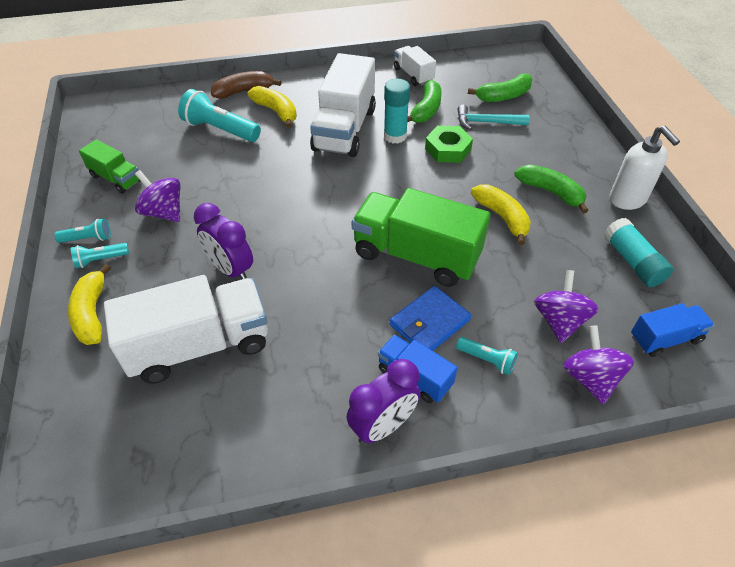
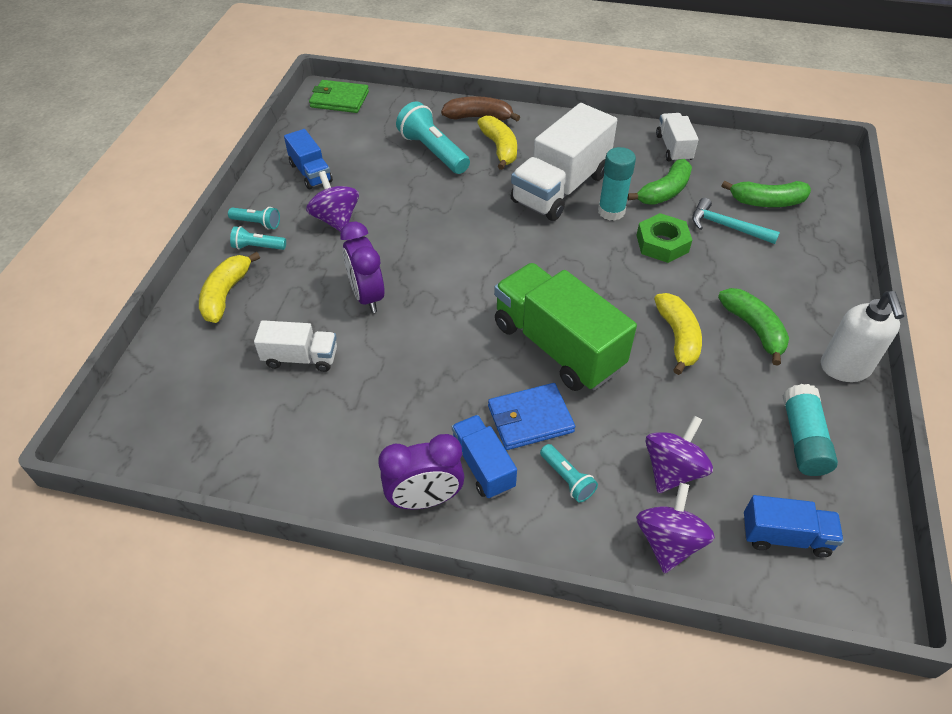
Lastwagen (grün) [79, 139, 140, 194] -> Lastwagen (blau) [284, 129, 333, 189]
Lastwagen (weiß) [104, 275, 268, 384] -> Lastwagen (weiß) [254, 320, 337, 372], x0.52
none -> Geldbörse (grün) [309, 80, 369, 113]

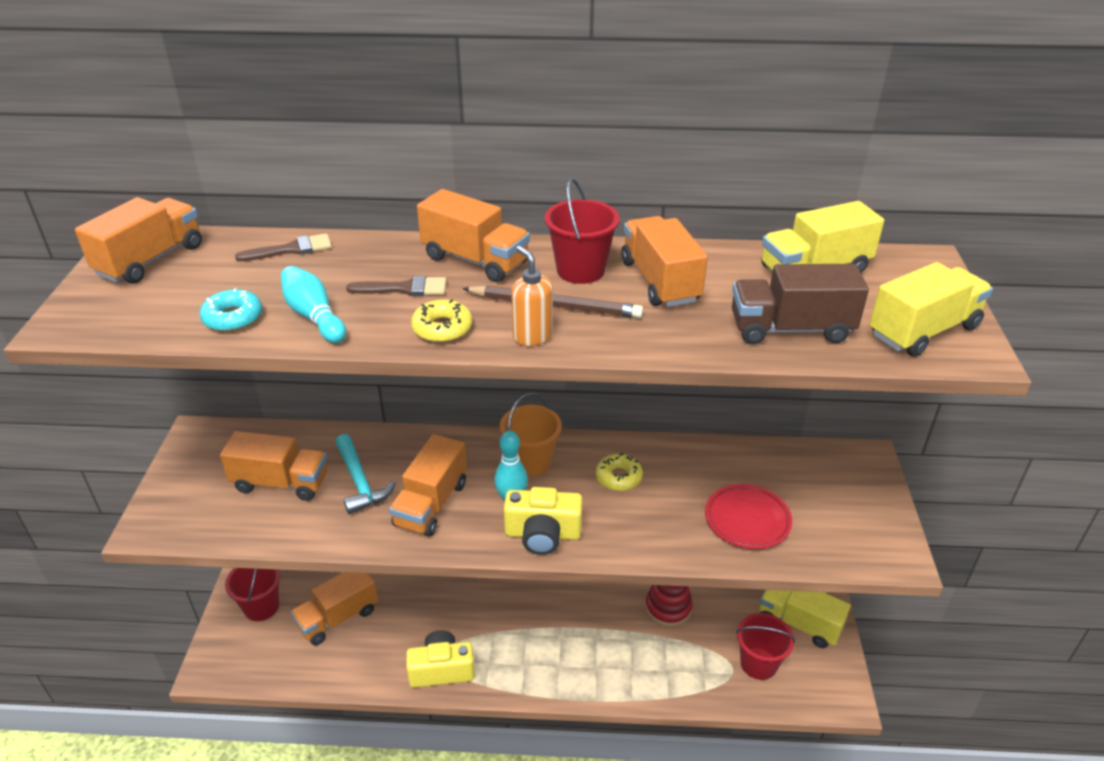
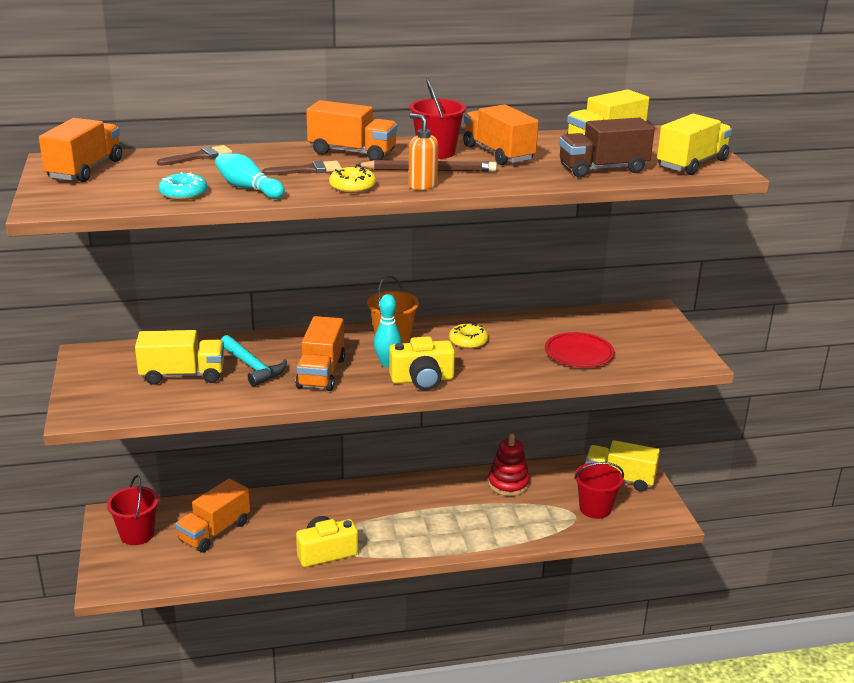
Lastwagen (orange) [220, 431, 328, 501] -> Lastwagen (gelb) [135, 330, 224, 385]

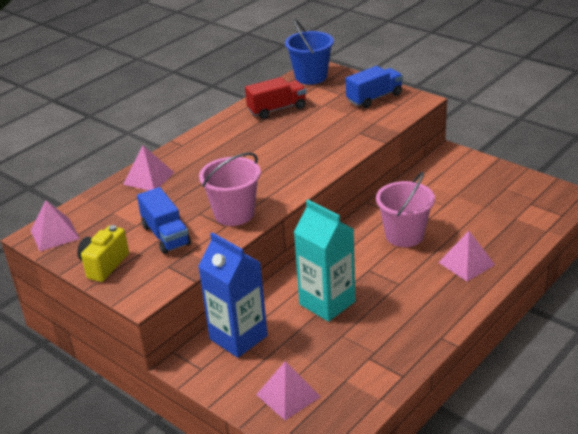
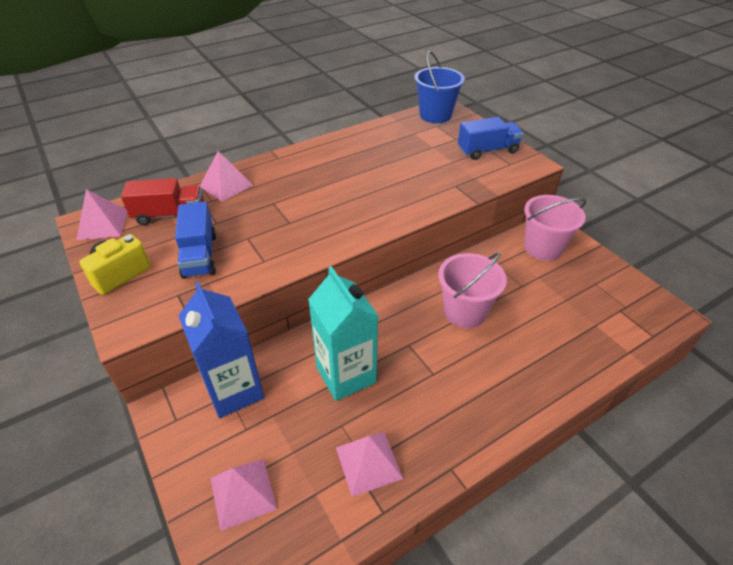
Lastwagen (rot) [245, 77, 306, 119] -> Lastwagen (rot) [121, 178, 204, 225], shifted
Eimer (rosa) [199, 152, 261, 226] -> Eimer (rosa) [524, 195, 587, 261], shifted
Pyramide (rosa) [438, 231, 495, 281] -> Pyramide (rosa) [336, 432, 403, 497], shifted

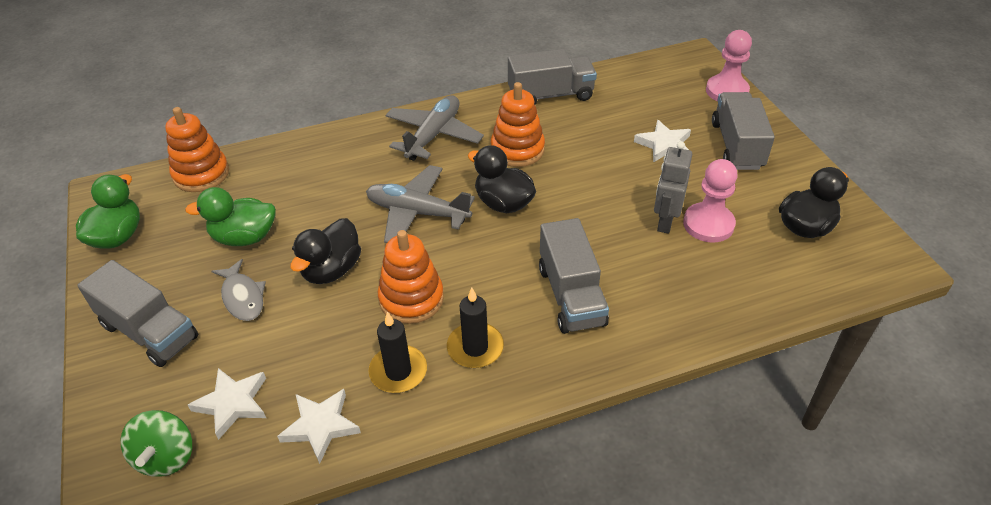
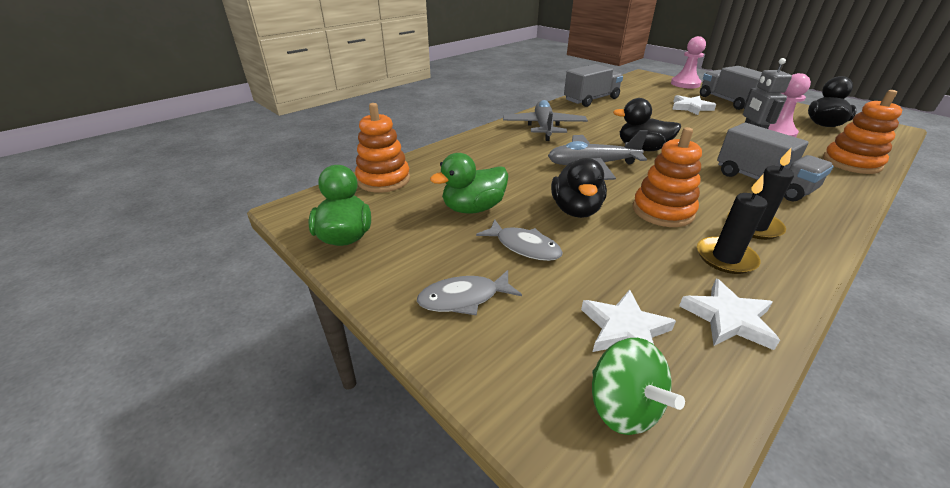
Stapelspielzeug (orange) [491, 82, 545, 167] -> Stapelspielzeug (orange) [823, 90, 902, 174], shifted
Lastwagen (grau) [77, 260, 199, 367] -> Fisch (grau) [417, 270, 522, 316]

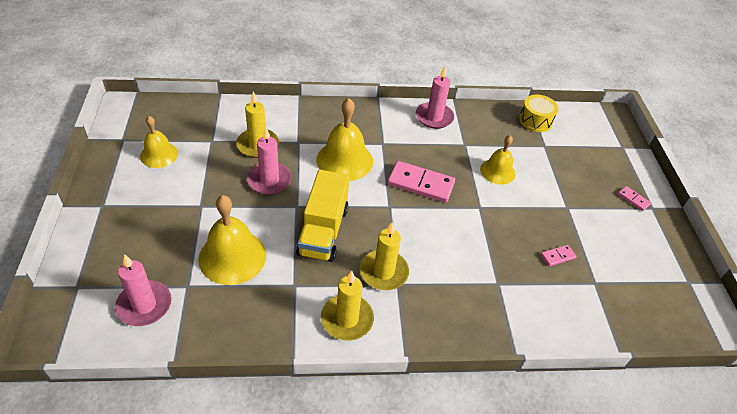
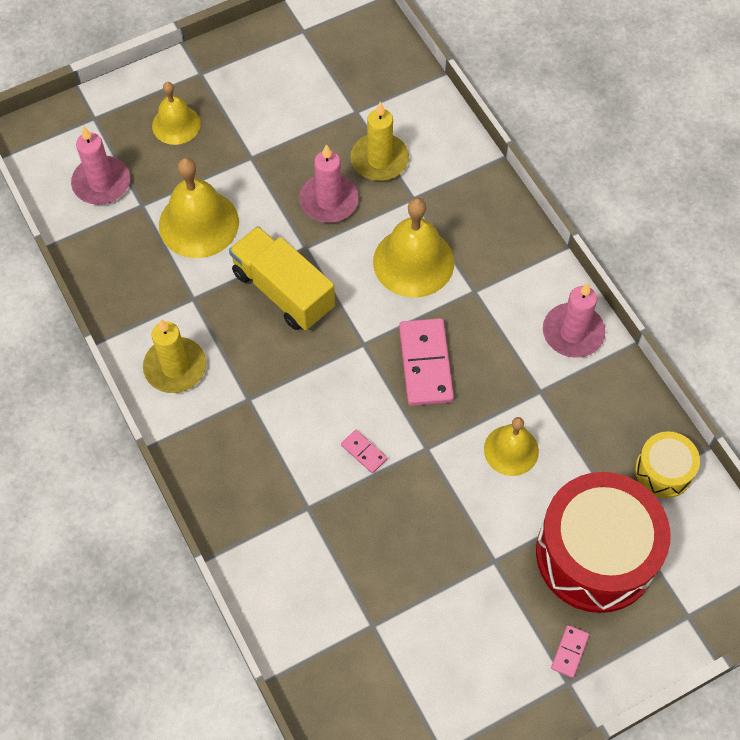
Glocke (gelb) [140, 116, 178, 168] -> Glocke (gelb) [152, 82, 201, 145], shifted
Lastwagen (gelb) [296, 170, 349, 262] -> Lastwagen (gelb) [229, 226, 335, 330], 60 degrees clockwise
Kerze (gelb) [360, 222, 409, 290] -> none
Dominostein (rosa) [541, 245, 577, 266] -> Dominostein (rosa) [341, 430, 387, 473], shifted
none -> Trommel (rot) [536, 472, 670, 613]

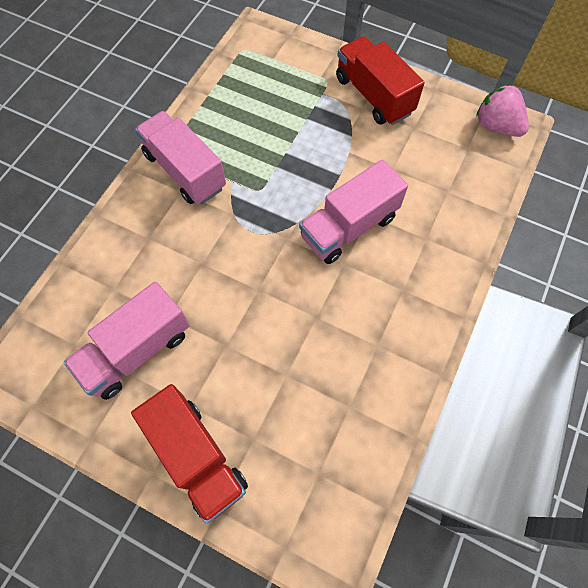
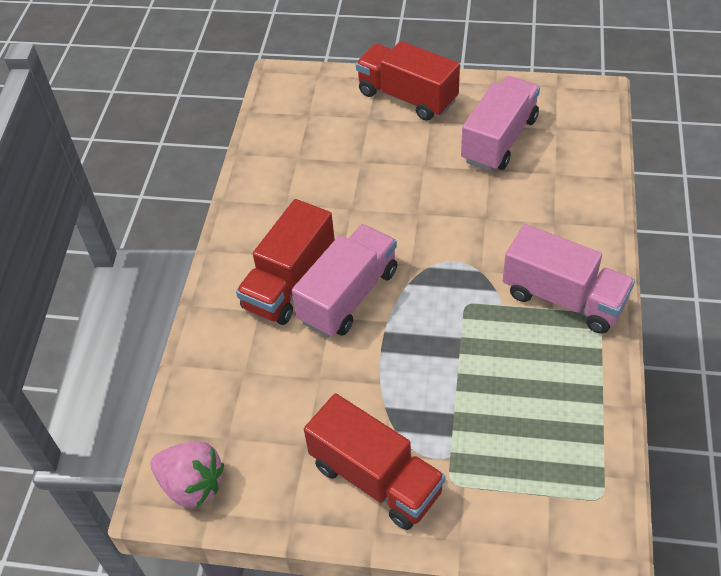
none -> Lastwagen (rot) [236, 199, 335, 325]

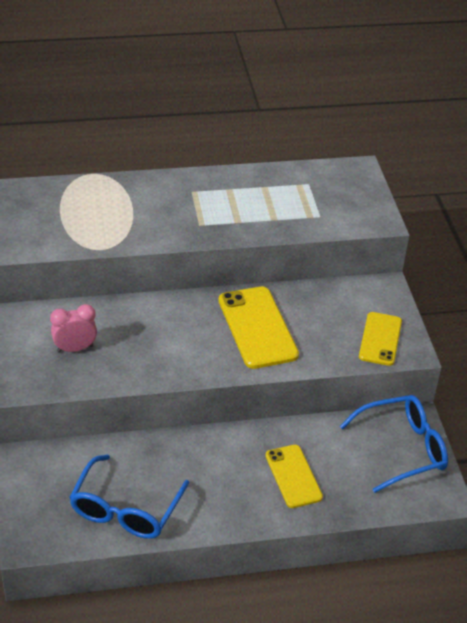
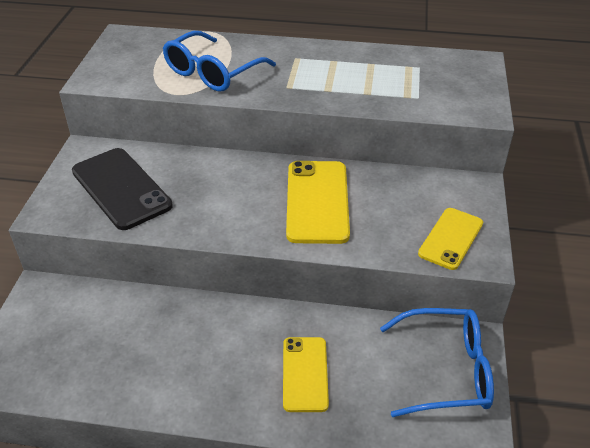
Wecker (rosa) [50, 304, 97, 353] -> Handy (schwarz) [72, 148, 173, 230]
Brille (blau) [69, 455, 189, 539] -> Brille (blau) [163, 31, 276, 92], shifted

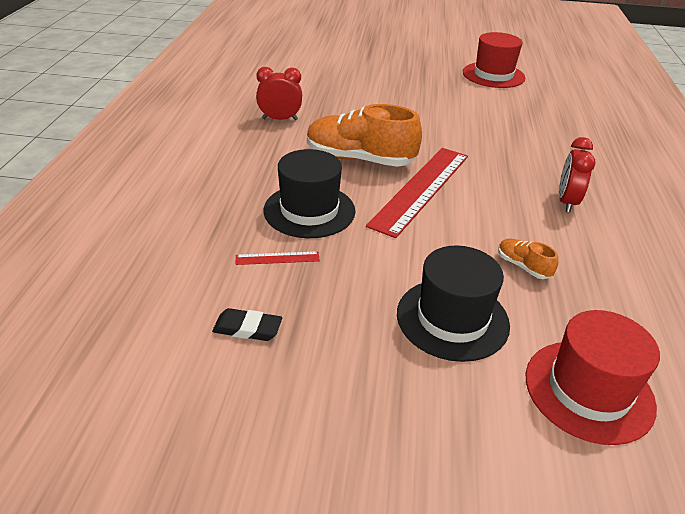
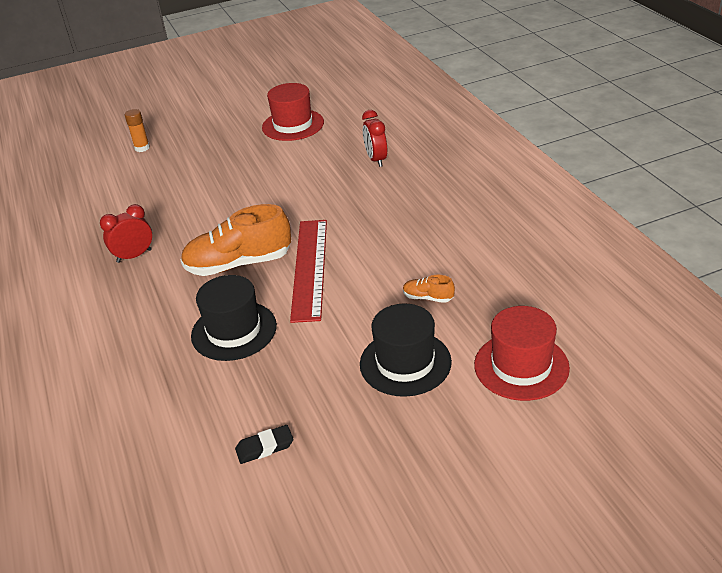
Wecker (rot) [559, 137, 595, 212] -> Wecker (rot) [362, 110, 387, 167], shifted
Lineal (rot) [236, 251, 320, 265] -> none
none -> Klebestift (orange) [125, 109, 150, 152]

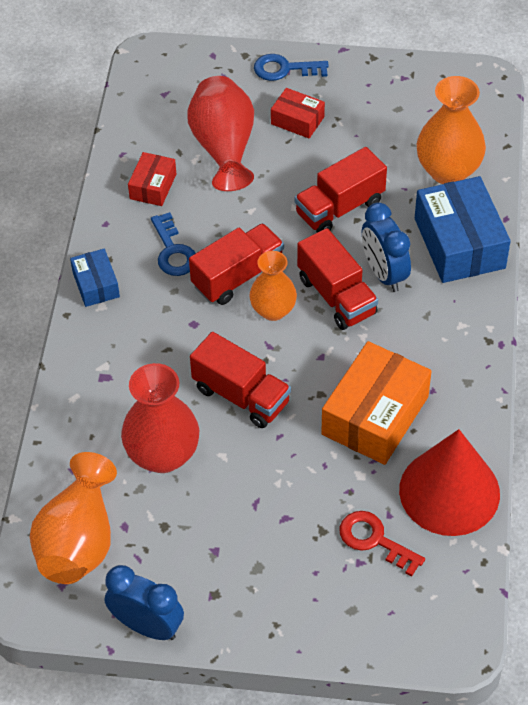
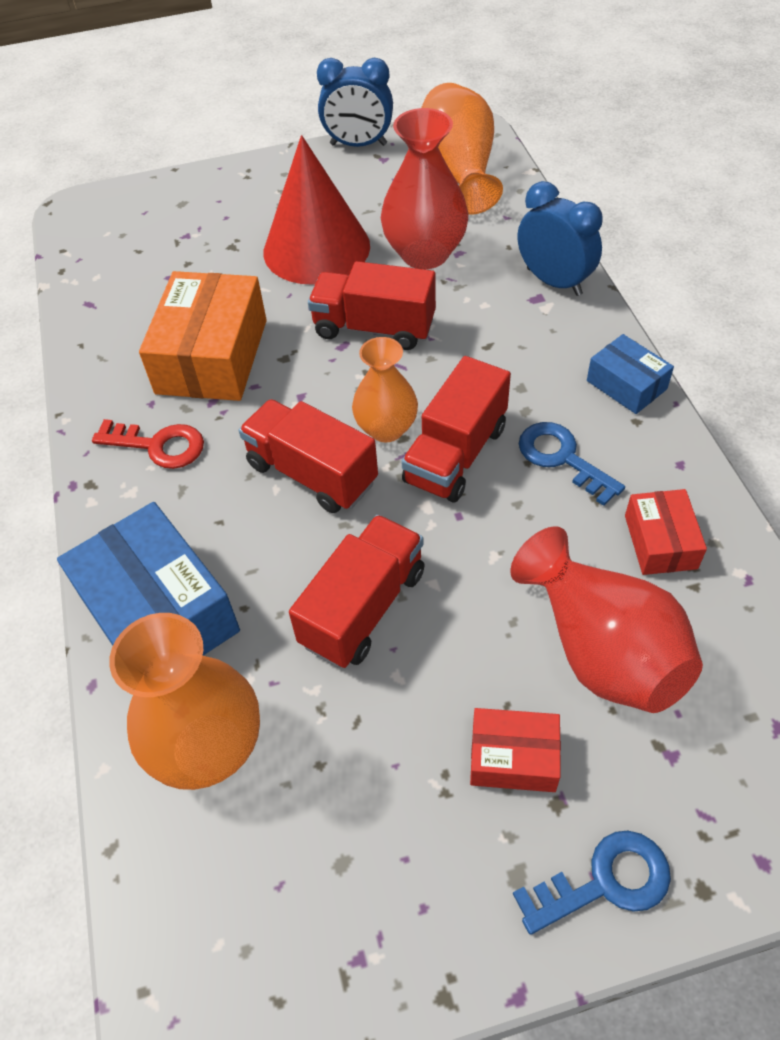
Wecker (blau) [362, 202, 411, 292] -> Wecker (blau) [518, 181, 603, 296], shifted
Kegel (rot) [399, 429, 500, 536] -> Kegel (rot) [264, 135, 370, 285], shifted
Schlüssel (rot) [340, 511, 425, 577] -> Schlüssel (rot) [92, 419, 204, 469], shifted

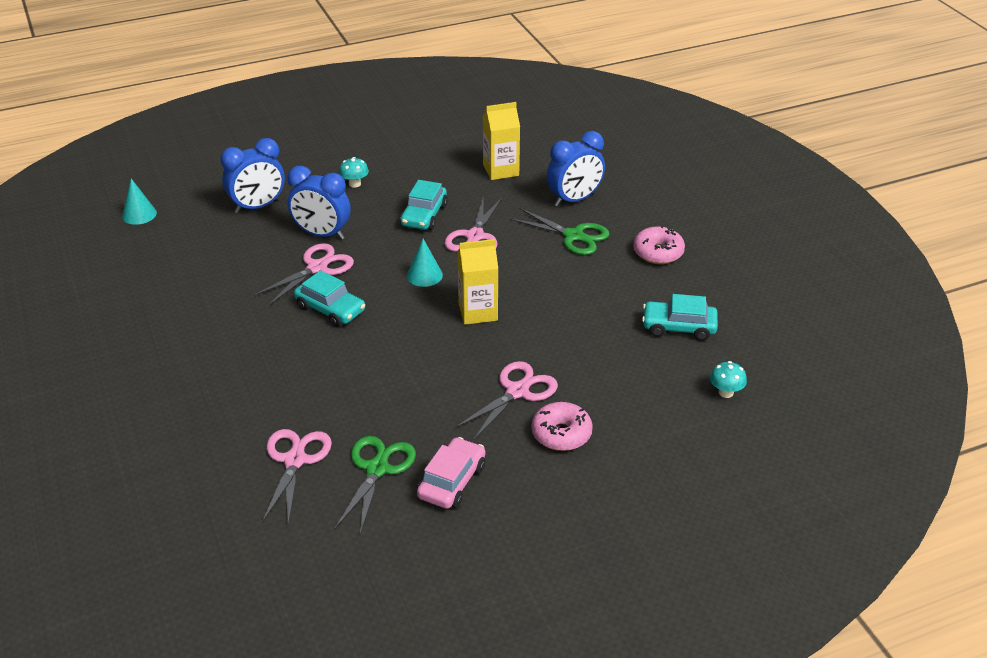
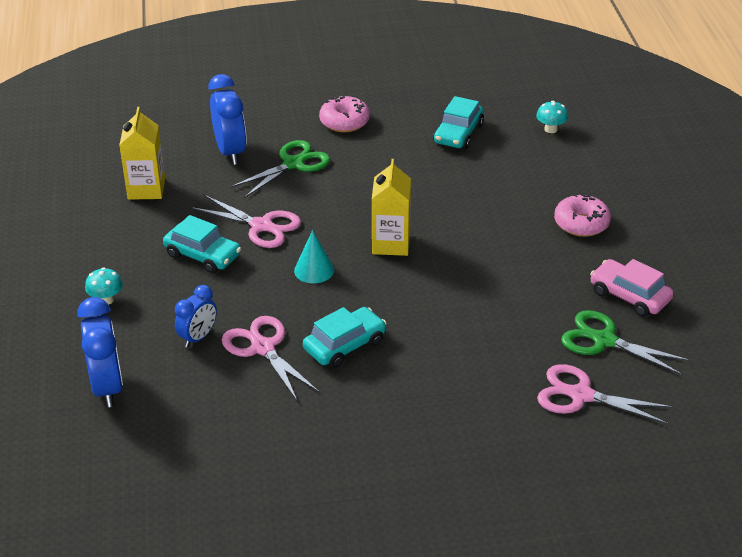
Wecker (blau) [287, 166, 351, 240] -> Wecker (blau) [175, 285, 217, 348], x0.62
Kegel (türkis) [122, 179, 157, 225] -> none
Schere (rosa) [455, 361, 558, 440] -> none

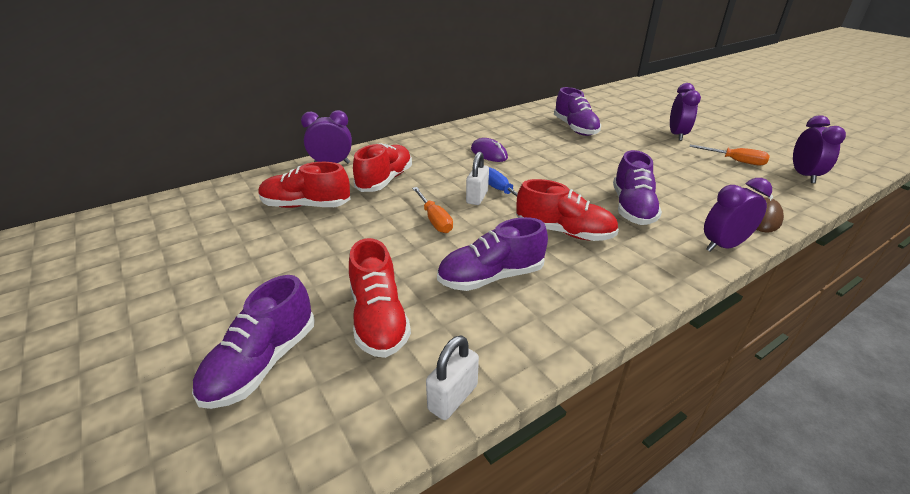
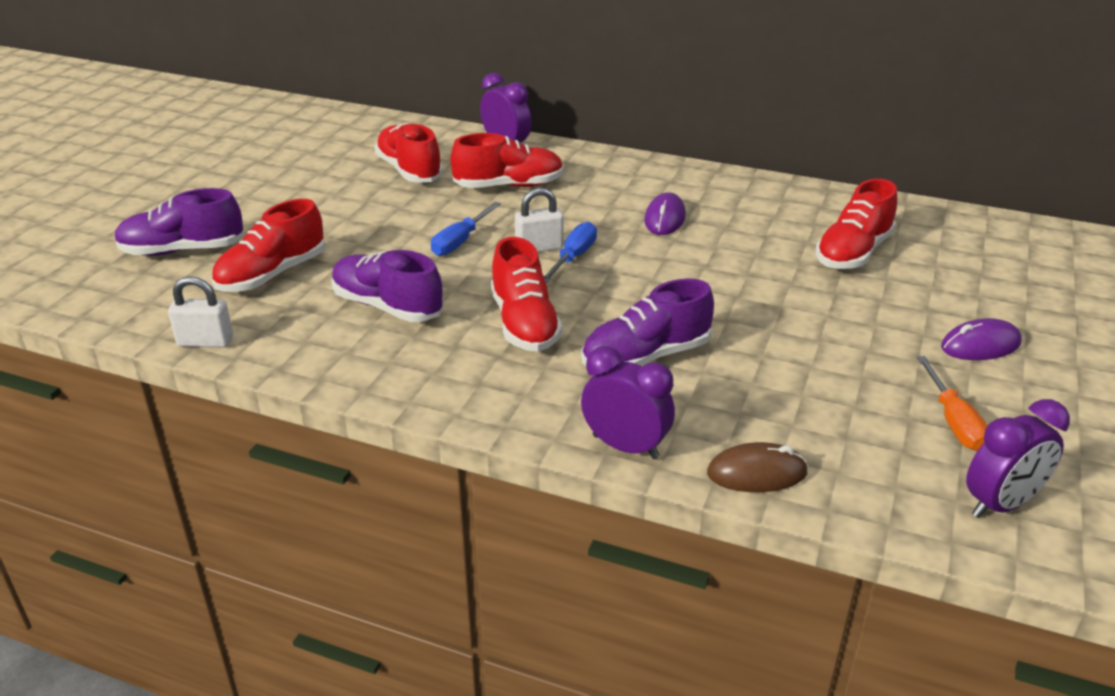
Wecker (lila) [670, 83, 701, 141] -> Computermaus (lila) [941, 318, 1022, 360]
Schuh (lila) [554, 87, 601, 136] -> Schuh (rot) [816, 179, 897, 269]
Schraubenzieher (orange) [412, 187, 453, 233] -> Schraubenzieher (blau) [431, 202, 501, 256]

